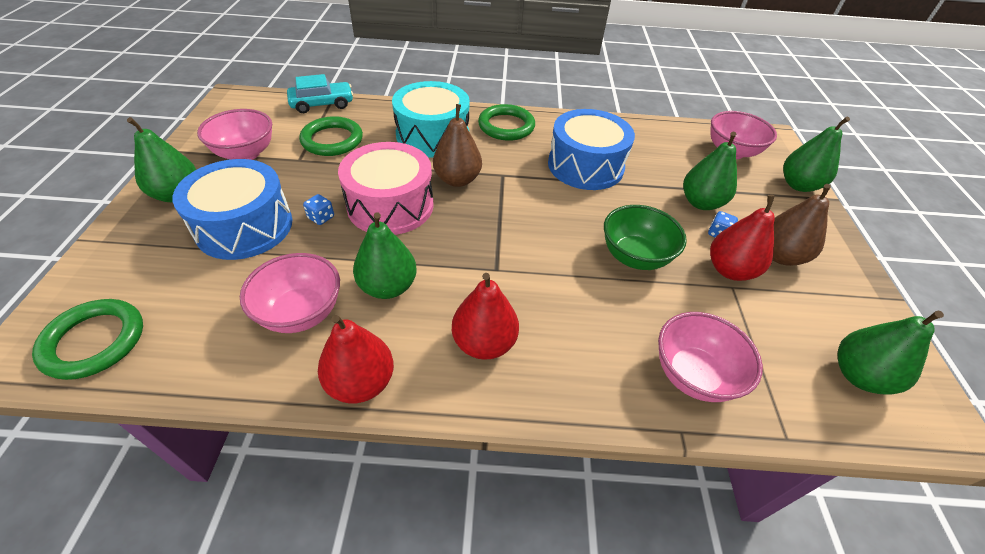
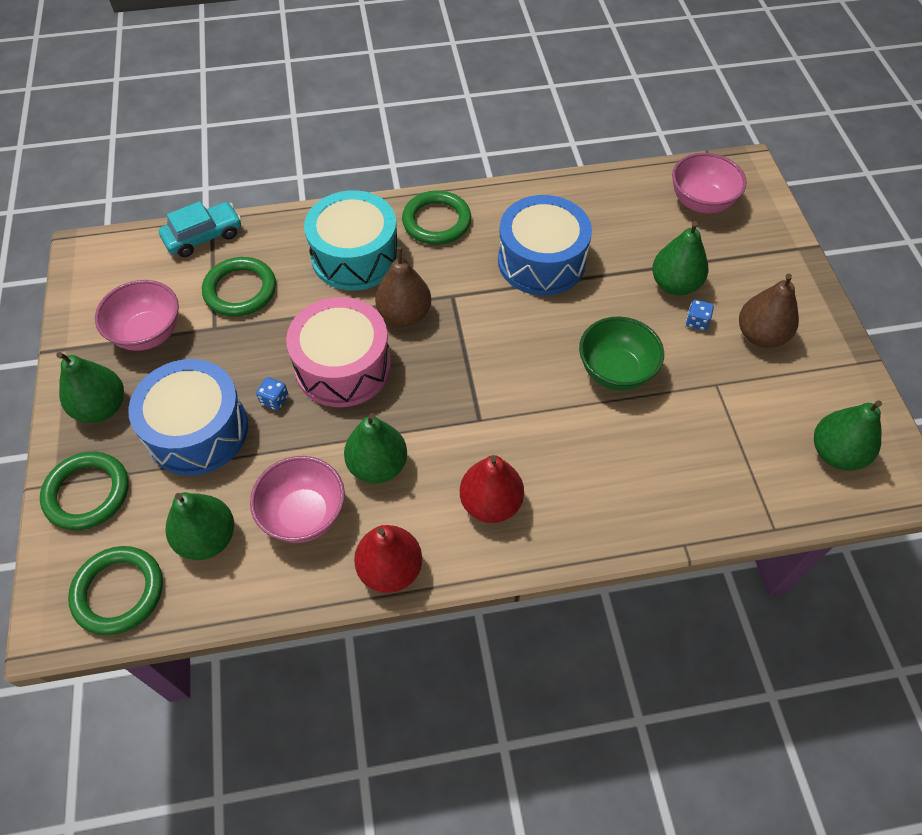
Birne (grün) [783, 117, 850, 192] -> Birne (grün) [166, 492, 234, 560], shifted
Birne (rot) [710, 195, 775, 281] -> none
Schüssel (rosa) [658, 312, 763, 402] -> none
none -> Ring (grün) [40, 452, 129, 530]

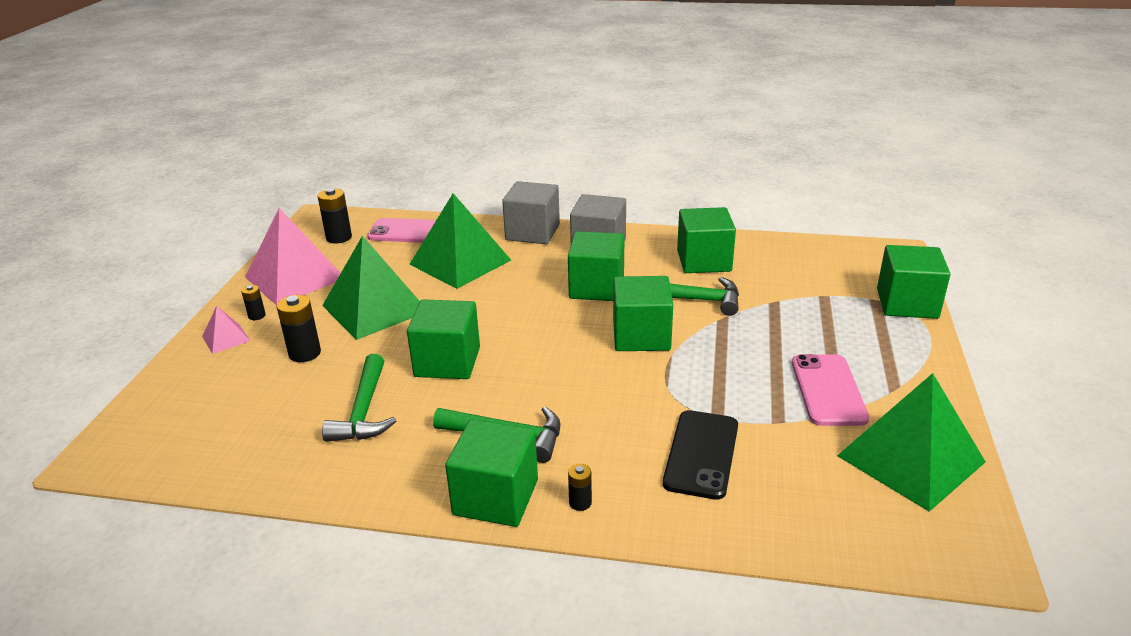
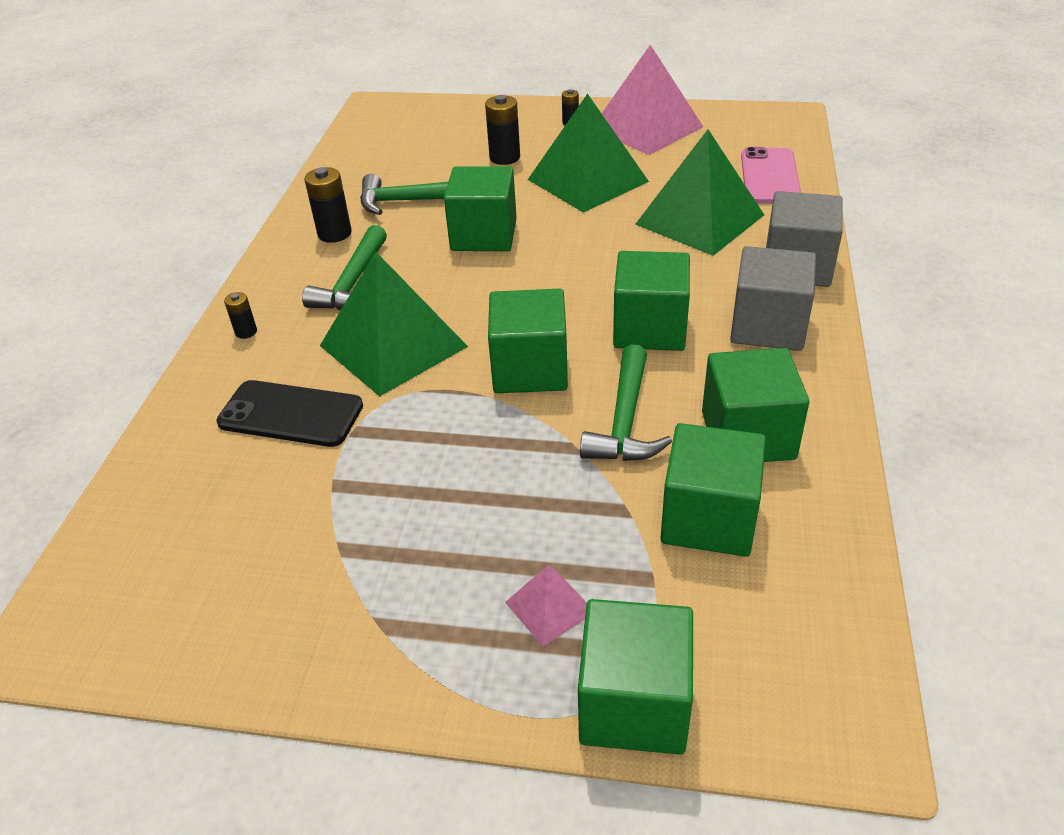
Batterie (schwarz) [318, 188, 352, 243] -> Batterie (schwarz) [304, 167, 352, 243], shifted
Pyramide (rosa) [202, 306, 250, 354] -> Pyramide (rosa) [505, 565, 587, 646], shifted
Handy (rosa) [792, 354, 869, 426] -> none
Pyramide (grün) [837, 373, 986, 512] -> Pyramide (grün) [320, 251, 468, 397], shifted
Kubus (grün) [445, 419, 538, 527] -> Kubus (grün) [660, 423, 766, 557], shifted

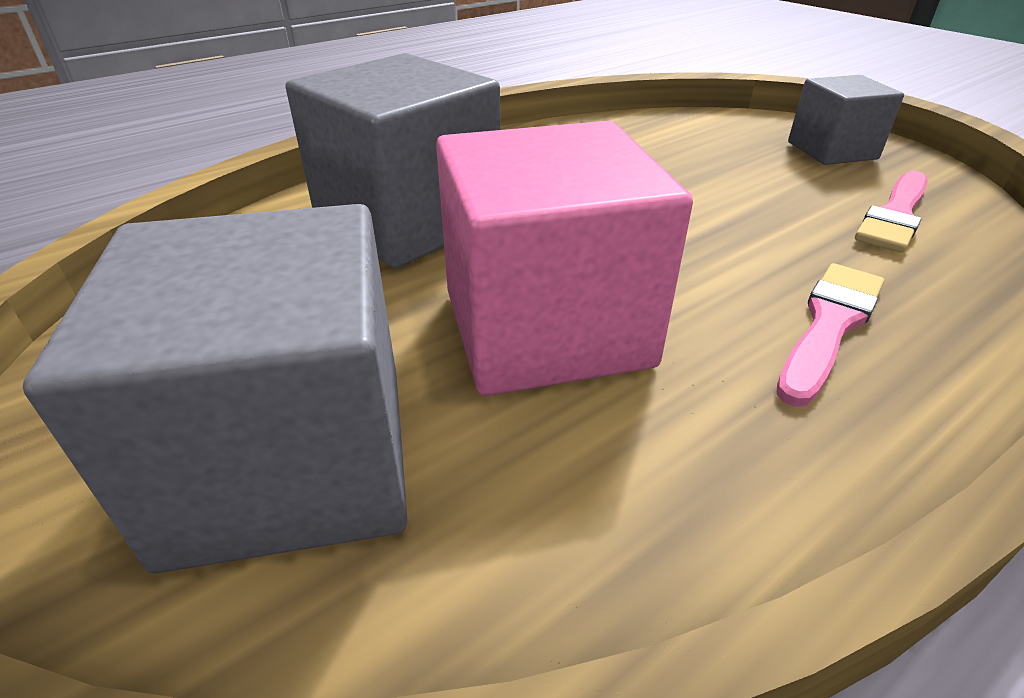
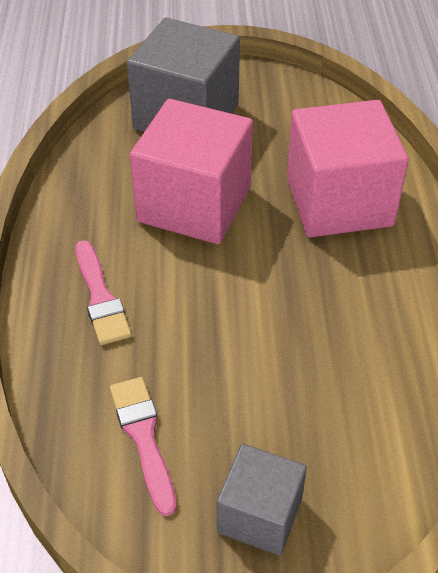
Kubus (grau) [286, 53, 500, 268] -> Kubus (rosa) [287, 100, 409, 237]

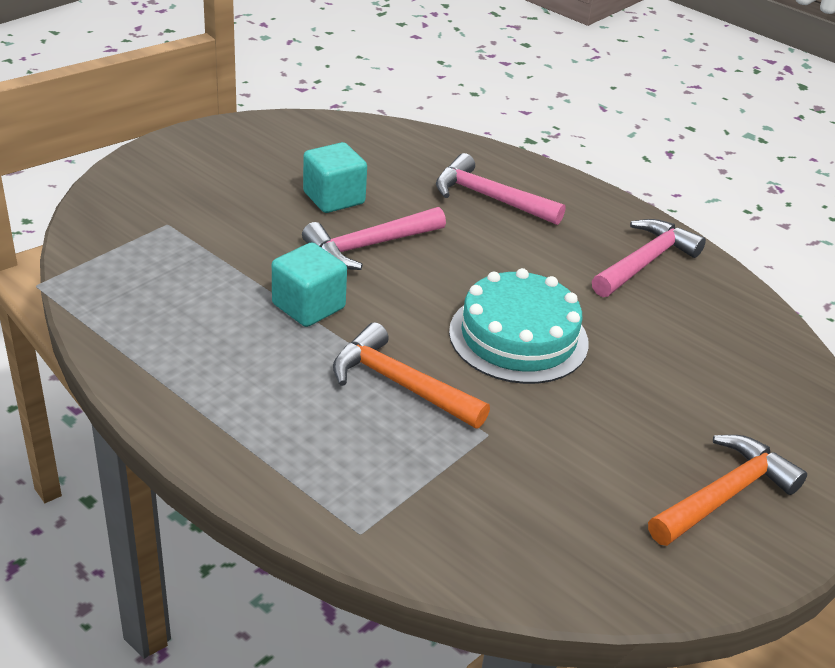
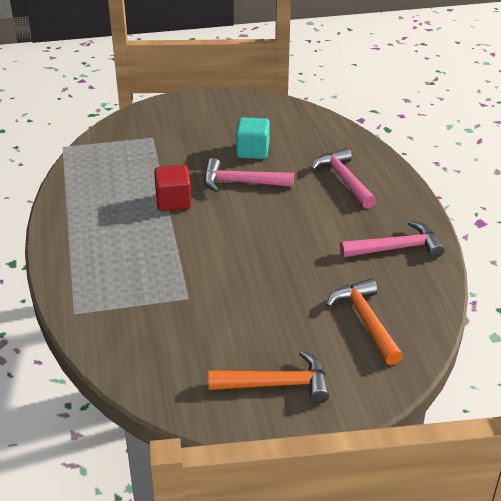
Kubus (türkis) [272, 242, 347, 327] -> Kubus (rot) [154, 165, 191, 211]
Kuchen (türkis) [449, 268, 589, 384] -> none
Hammer (orange) [333, 322, 490, 428] -> Hammer (orange) [326, 278, 403, 365], shifted

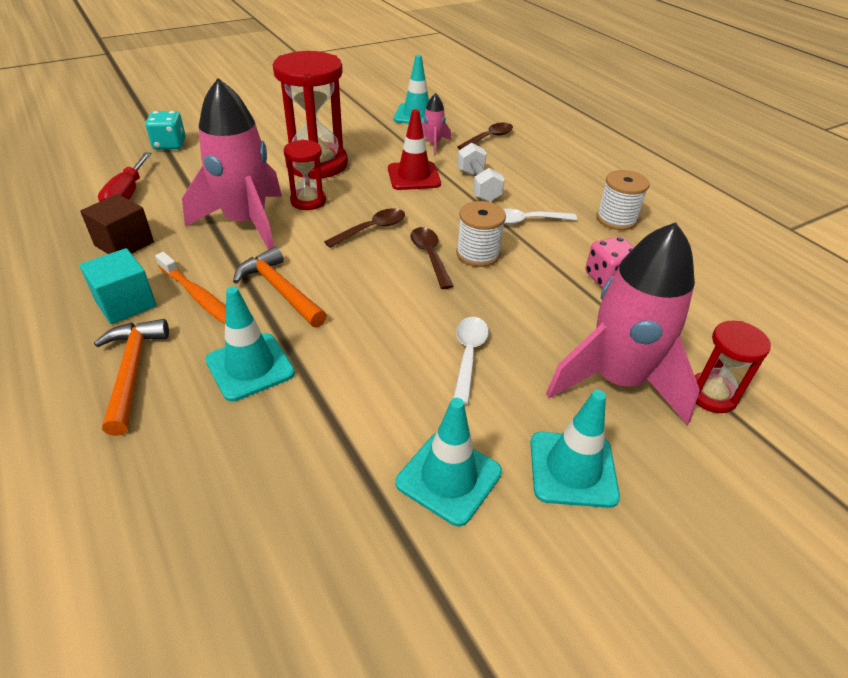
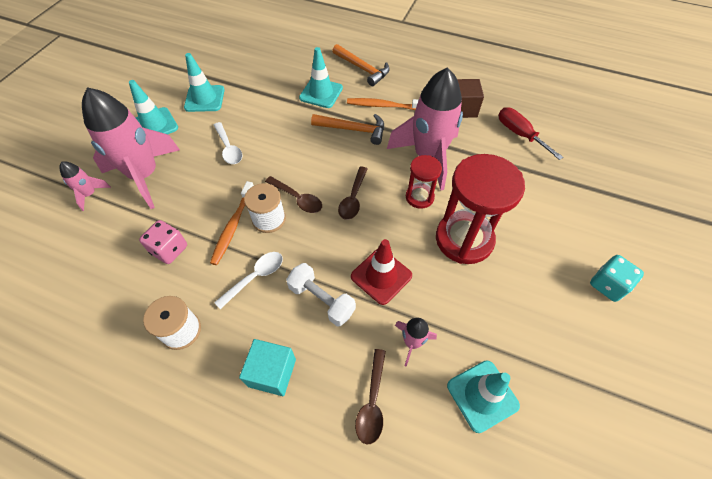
Spielwürfel (türkis) [145, 111, 186, 150] -> Spielwürfel (türkis) [590, 255, 644, 302], shifted
Kubus (türkis) [79, 248, 157, 324] -> Kubus (türkis) [239, 339, 296, 396], shifted
Sanduhr (rot) [694, 321, 771, 413] -> Rakete (rosa) [59, 162, 111, 211]
none -> Zahnbürste (orange) [210, 181, 254, 265]

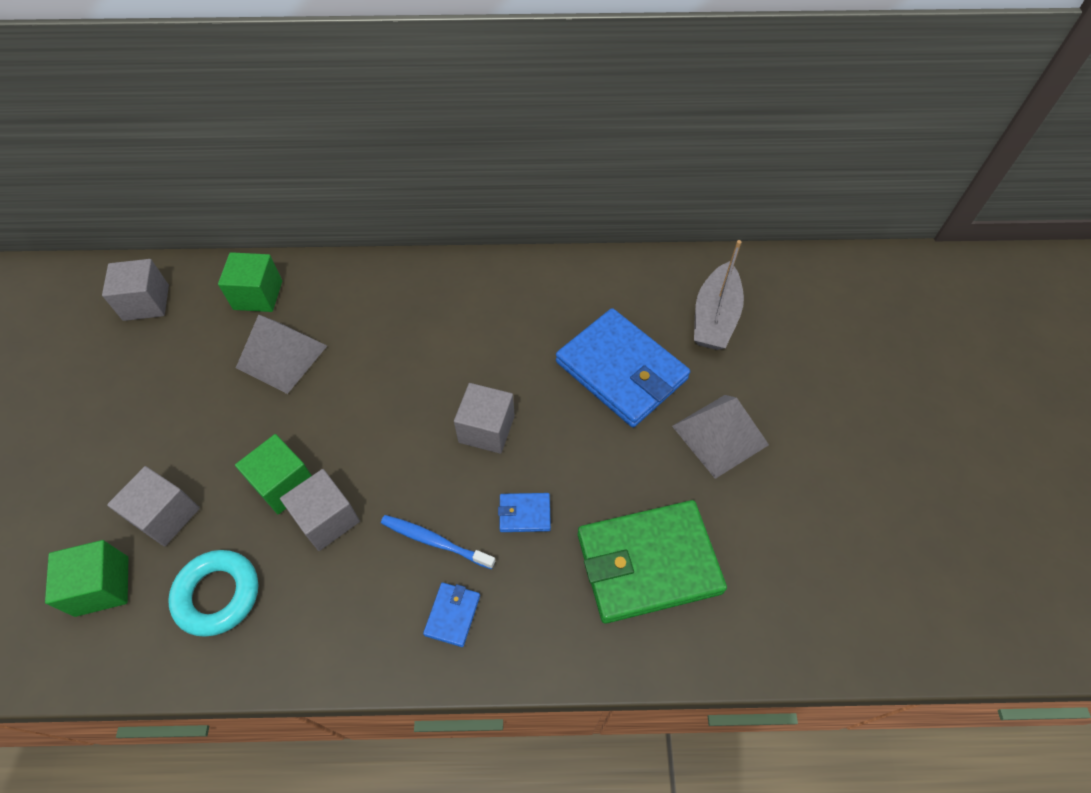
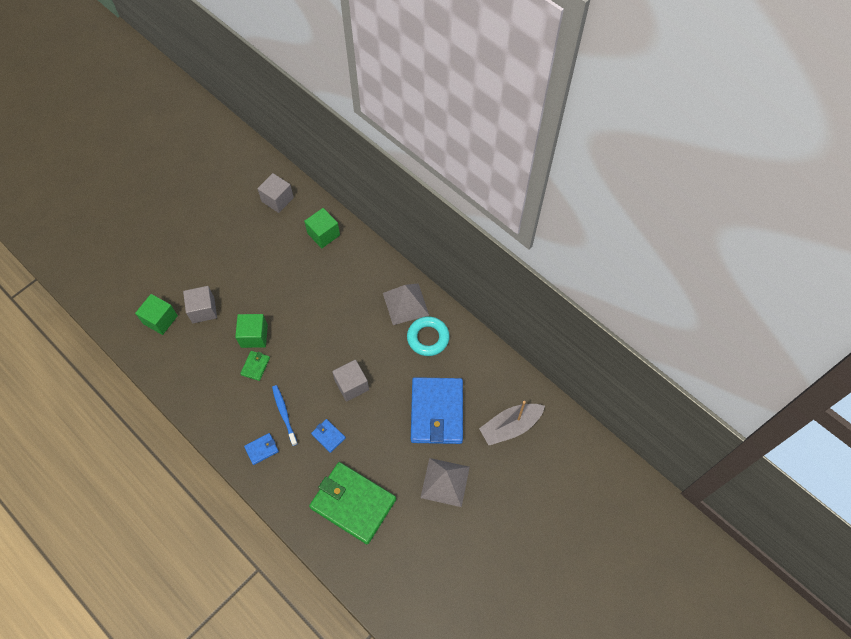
Pyramide (grau) [236, 314, 327, 394] -> Pyramide (grau) [383, 283, 429, 325], shifted
Kubus (grau) [280, 469, 360, 551] -> Geldbörse (grün) [240, 351, 270, 381]
Ring (türkis) [168, 550, 258, 637] -> Ring (türkis) [407, 316, 450, 356], shifted

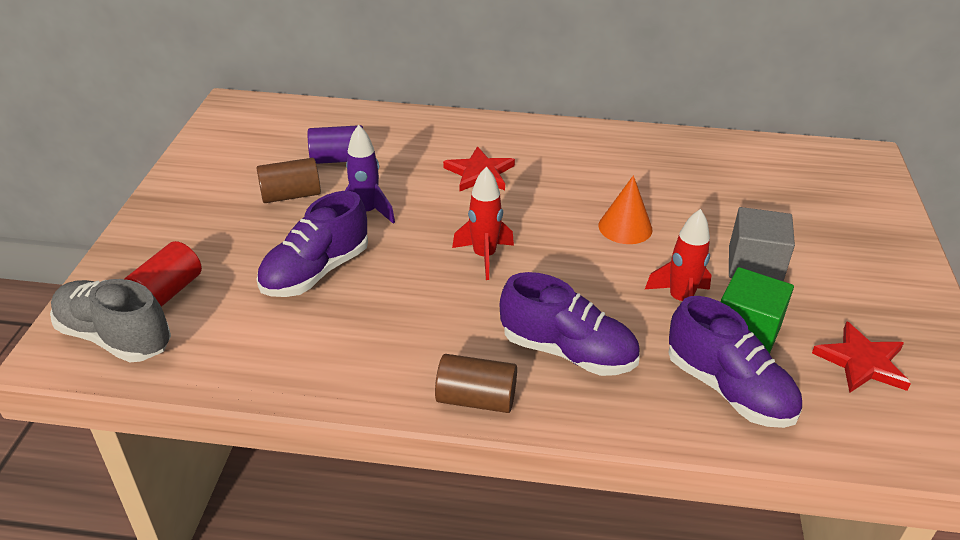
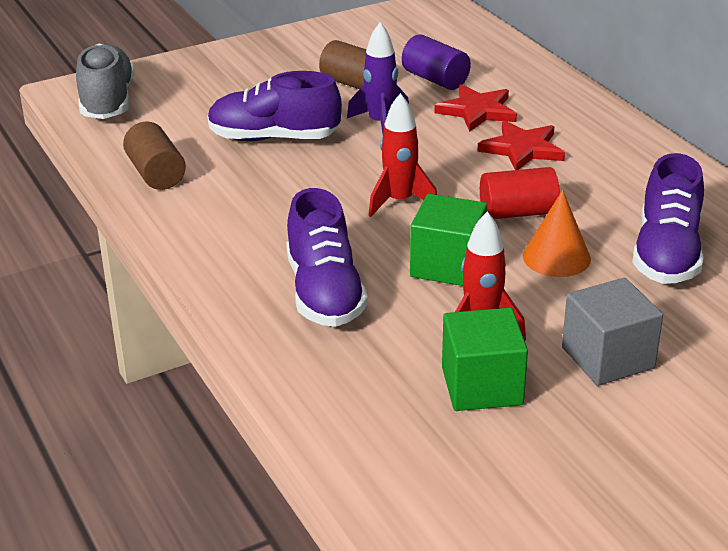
Vollzylinder (rot) [124, 241, 202, 307] -> Vollzylinder (rot) [480, 167, 560, 219], shifted
Schuh (lila) [668, 296, 802, 428] -> Schuh (lila) [632, 153, 704, 284], shifted
Stern (rot) [812, 321, 911, 393] -> Stern (rot) [434, 84, 517, 132], shifted
Vollzylinder (braun) [435, 354, 517, 413] -> Vollzylinder (braun) [123, 122, 186, 190], shifted
none -> Kubus (grün) [410, 194, 487, 286]

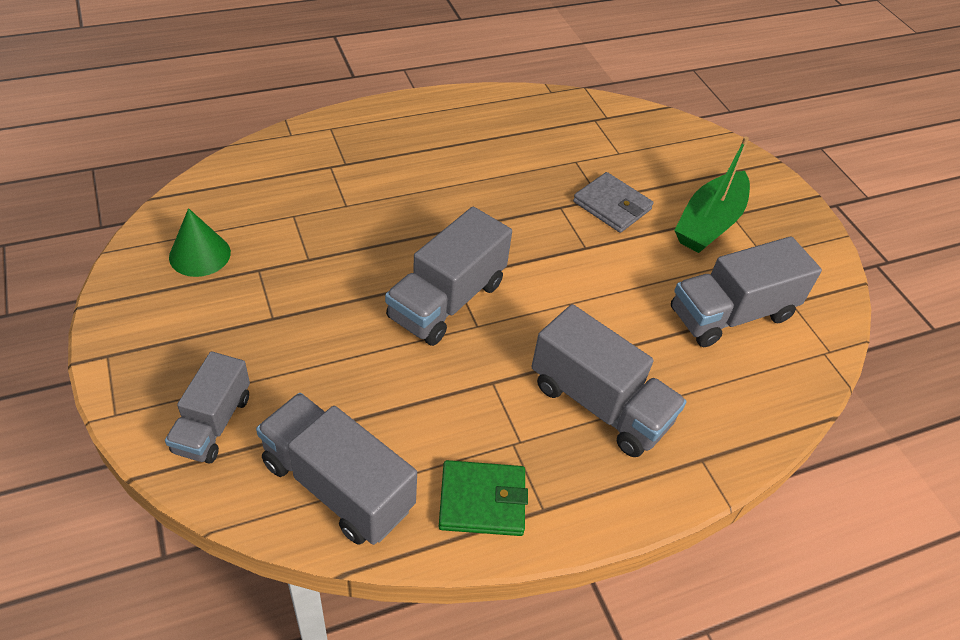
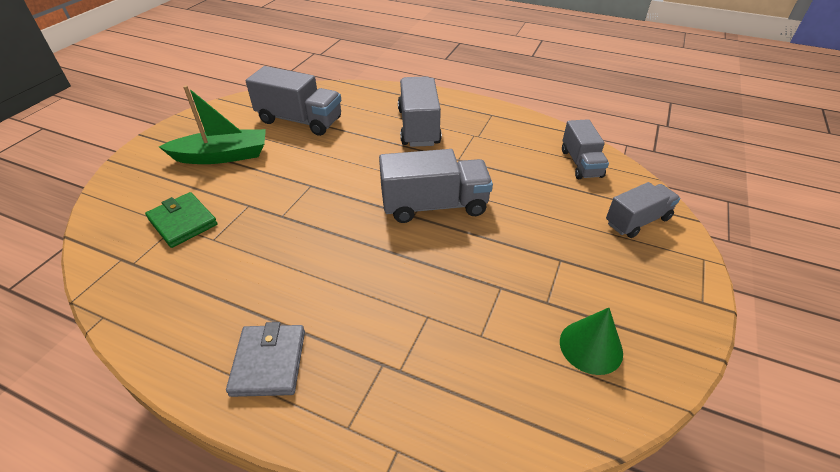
Geldbörse (grau) [573, 172, 654, 233] -> Geldbörse (grau) [226, 322, 305, 397], shifted
Lastwagen (grau) [256, 393, 417, 545] -> Lastwagen (grau) [562, 119, 609, 179], x0.65
Geldbörse (grün) [439, 460, 528, 536] -> Geldbörse (grün) [145, 192, 218, 248], shifted

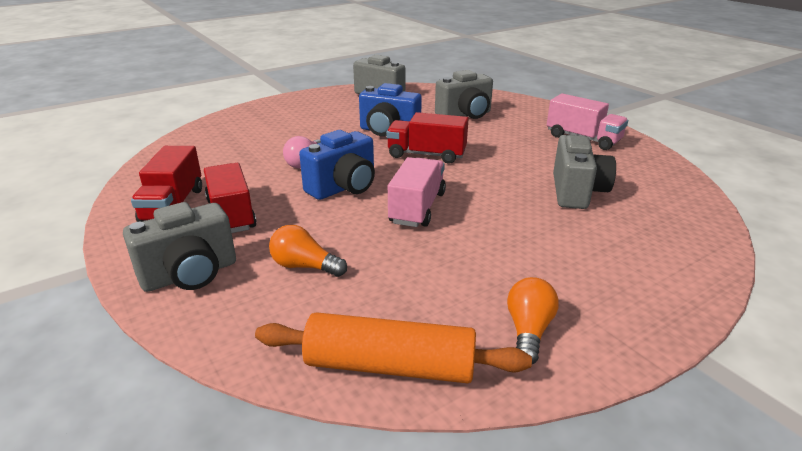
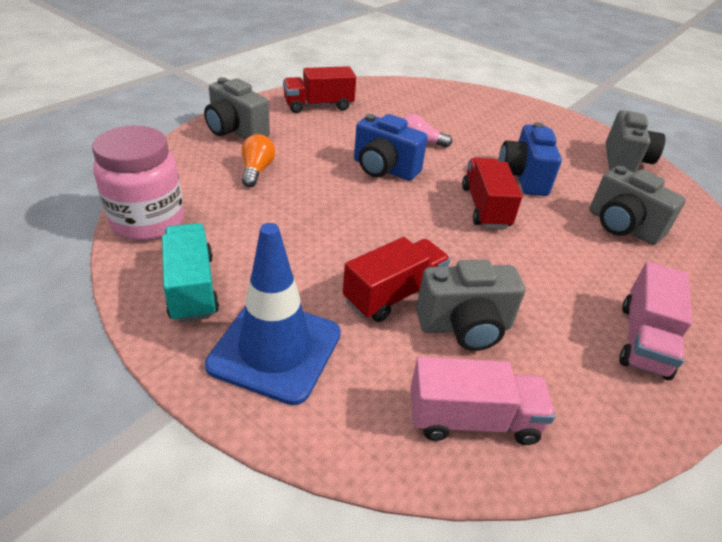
Lastwagen (rosa) [388, 157, 446, 227] -> Lastwagen (rosa) [410, 357, 555, 445], shifted
Lastwagen (rot) [204, 163, 257, 233] -> Lastwagen (rot) [343, 237, 450, 322], shifted
Glühbirne (orange) [507, 277, 559, 364] -> Lastwagen (türkis) [162, 223, 219, 323]
Nudelholz (orange) [255, 312, 532, 383] -> Einmachglas (rosa) [92, 126, 184, 241]
none -> Leitkegel (blau) [205, 223, 341, 405]

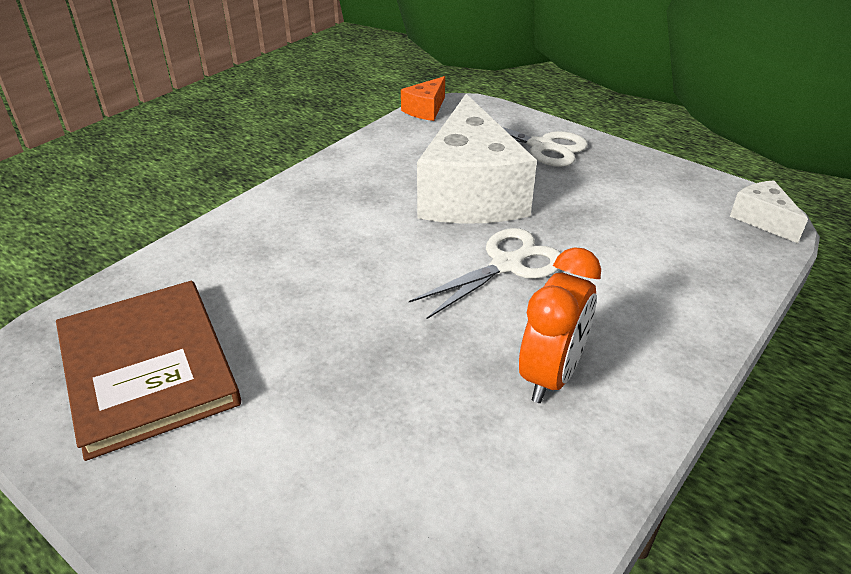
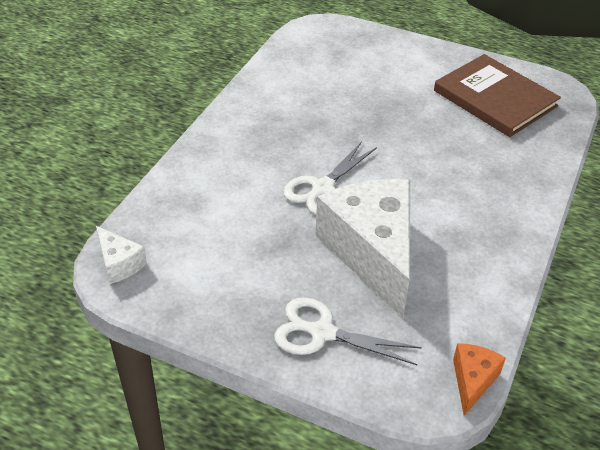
Wecker (orange) [519, 247, 601, 403] -> none

